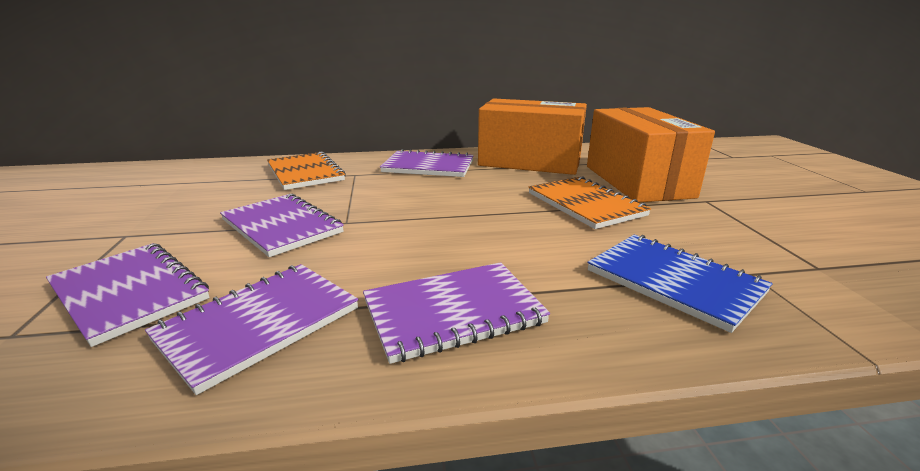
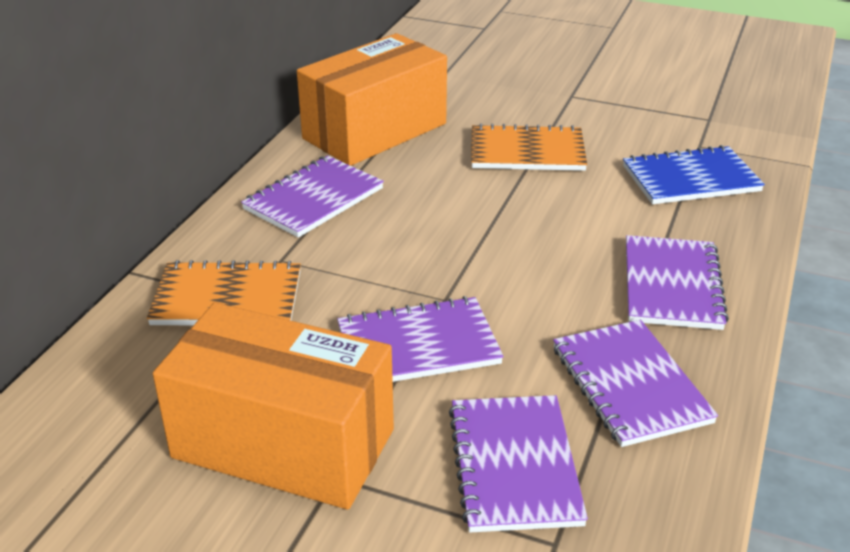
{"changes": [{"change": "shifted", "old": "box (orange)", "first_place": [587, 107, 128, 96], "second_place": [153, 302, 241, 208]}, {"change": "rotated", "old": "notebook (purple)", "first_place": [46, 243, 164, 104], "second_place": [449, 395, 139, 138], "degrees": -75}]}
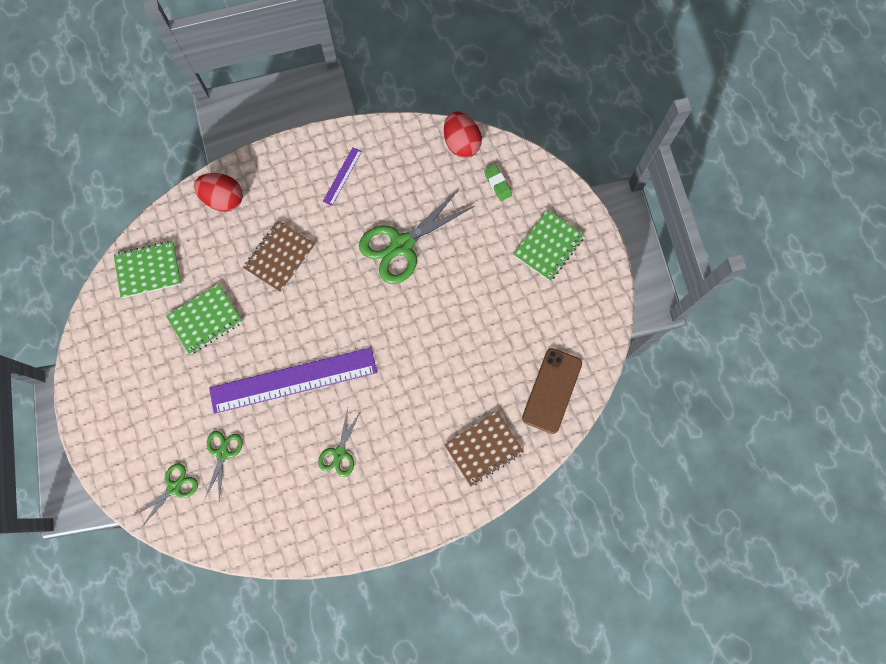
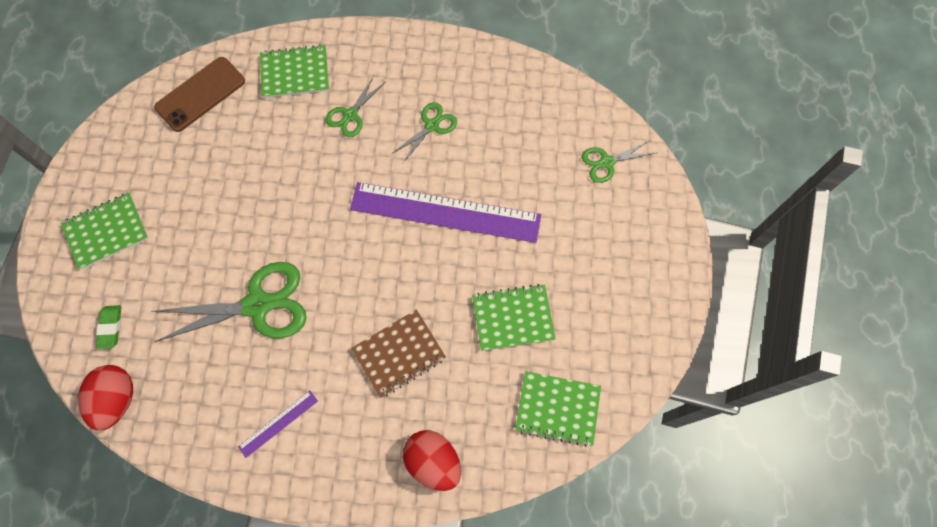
{"changes": [{"change": "repainted", "old": "notebook (brown)", "new": "notebook (green)", "first_place": [444, 411, 80, 75], "second_place": [260, 44, 69, 54]}, {"change": "shifted", "old": "scissors (green)", "first_place": [205, 431, 38, 69], "second_place": [326, 76, 58, 61]}]}
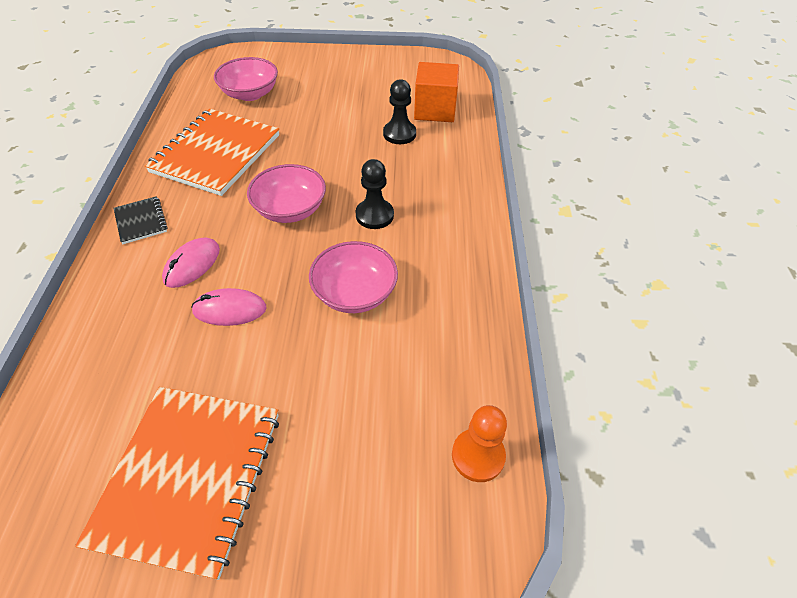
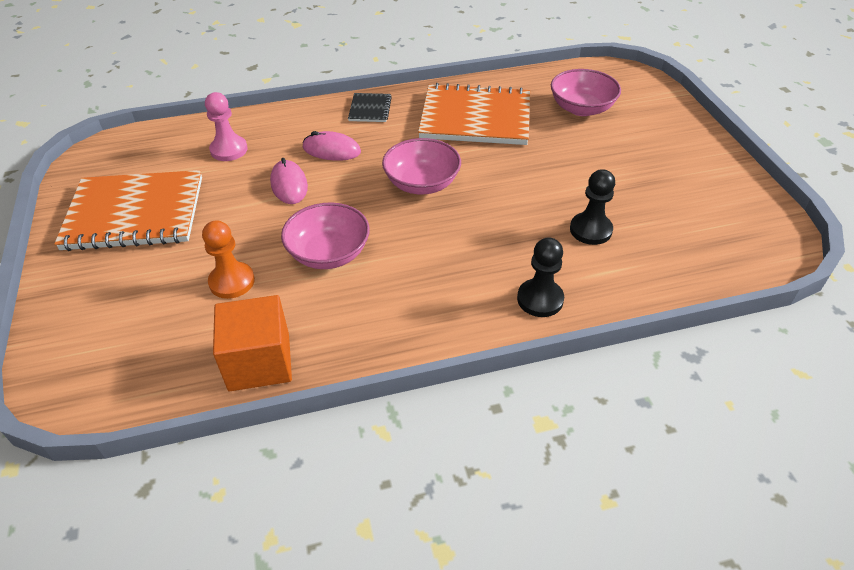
{"changes": [{"change": "shifted", "old": "pawn (orange)", "first_place": [452, 405, 55, 77], "second_place": [202, 220, 53, 79]}, {"change": "new", "new": "pawn (pink)", "second_place": [205, 92, 43, 69]}, {"change": "shifted", "old": "cube (orange)", "first_place": [414, 62, 45, 60], "second_place": [213, 295, 79, 96]}, {"change": "rotated", "old": "notebook (black)", "first_place": [113, 196, 55, 48], "second_place": [348, 93, 44, 29], "degrees": -45}, {"change": "shifted", "old": "pawn (black)", "first_place": [356, 159, 38, 70], "second_place": [517, 238, 47, 79]}]}
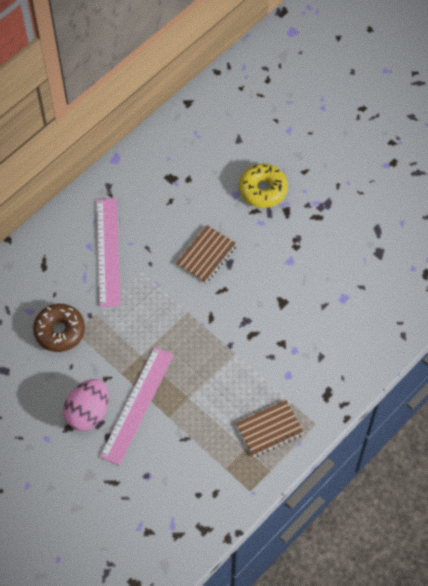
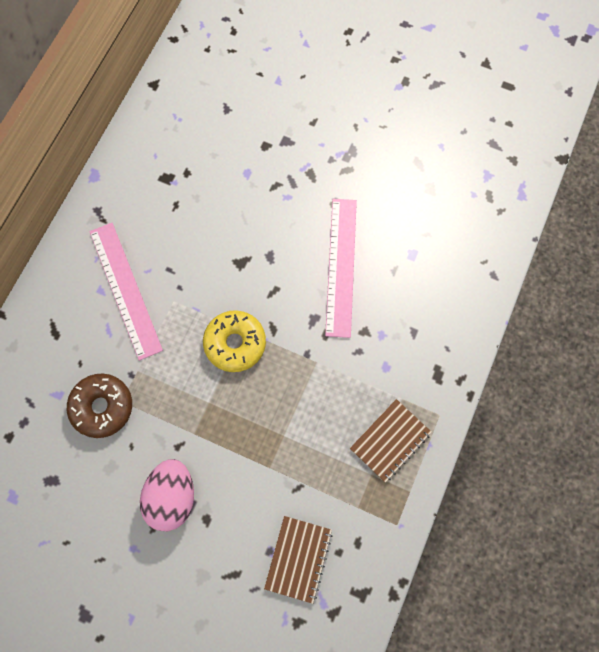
{"changes": [{"change": "shifted", "old": "donut (yellow)", "first_place": [239, 163, 49, 45], "second_place": [203, 310, 63, 62]}, {"change": "shifted", "old": "notebook (brown)", "first_place": [176, 225, 61, 58], "second_place": [264, 516, 68, 88]}, {"change": "shifted", "old": "ruler (pink)", "first_place": [100, 347, 74, 119], "second_place": [325, 199, 32, 139]}]}
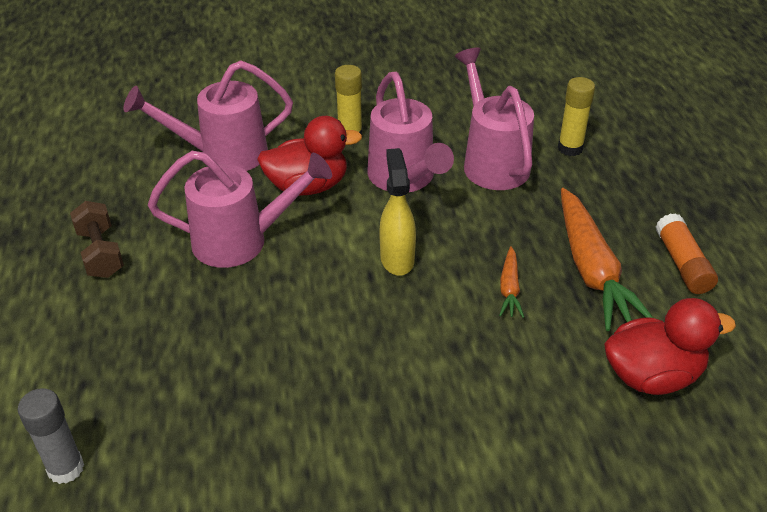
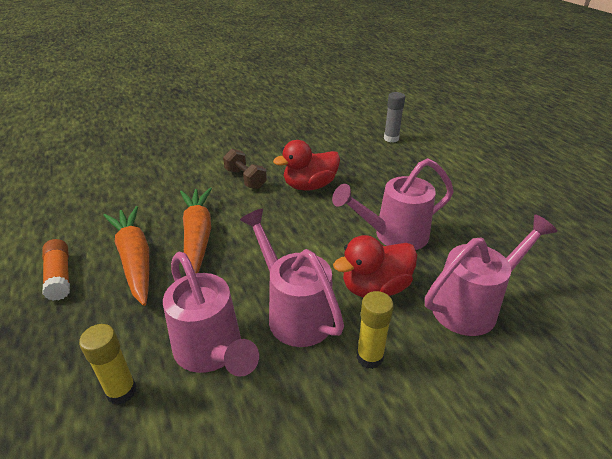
{"changes": [{"change": "scaled", "old": "carrot (orange)", "first_place": [499, 246, 25, 72], "second_place": [180, 188, 32, 85], "factor": 2.09}, {"change": "shifted", "old": "dumbbell (brown)", "first_place": [70, 201, 54, 77], "second_place": [223, 149, 44, 40]}, {"change": "shifted", "old": "duck (red)", "first_place": [604, 298, 132, 97], "second_place": [273, 140, 67, 51]}, {"change": "gone", "old": "spray bottle (yellow)", "first_place": [379, 148, 37, 128]}]}
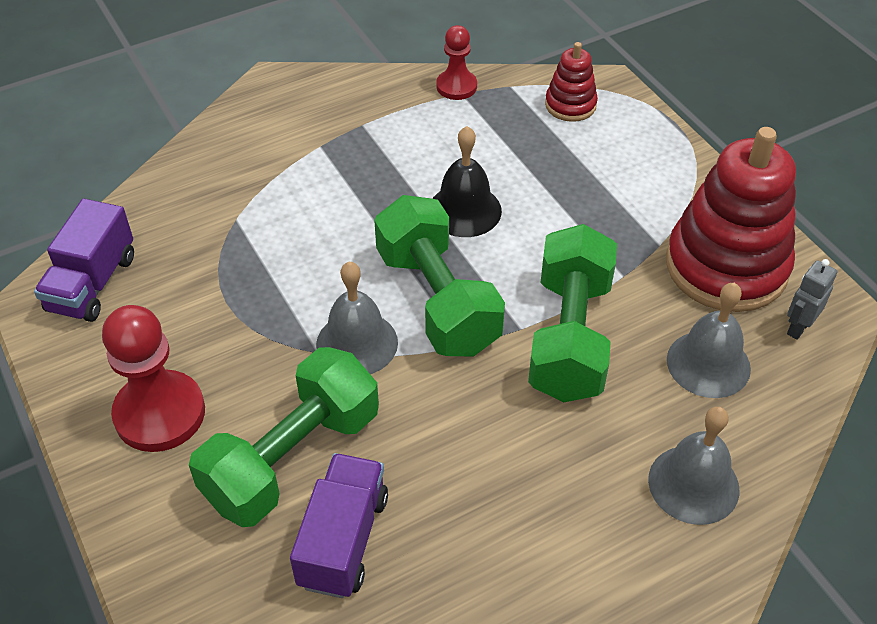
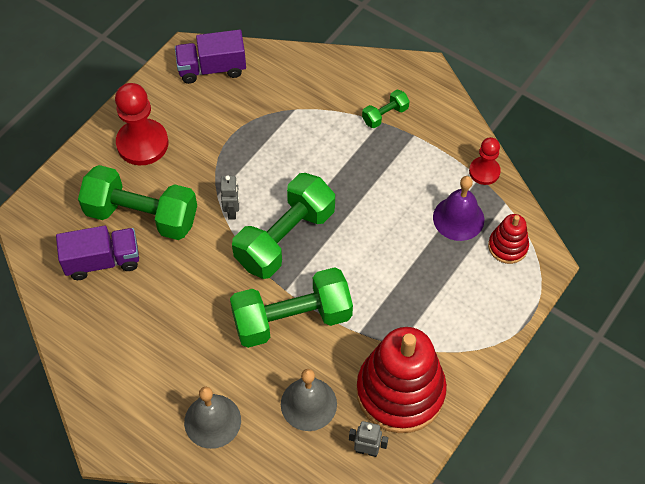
{"changes": [{"change": "swapped", "old": "bell (grey)", "new": "robot (grey)", "first_place": [316, 262, 82, 112], "second_place": [221, 176, 18, 44]}, {"change": "new", "new": "dumbbell (green)", "second_place": [362, 90, 48, 38]}, {"change": "new", "new": "bell (purple)", "second_place": [433, 176, 51, 65]}, {"change": "gone", "old": "bell (black)", "first_place": [432, 126, 70, 111]}]}
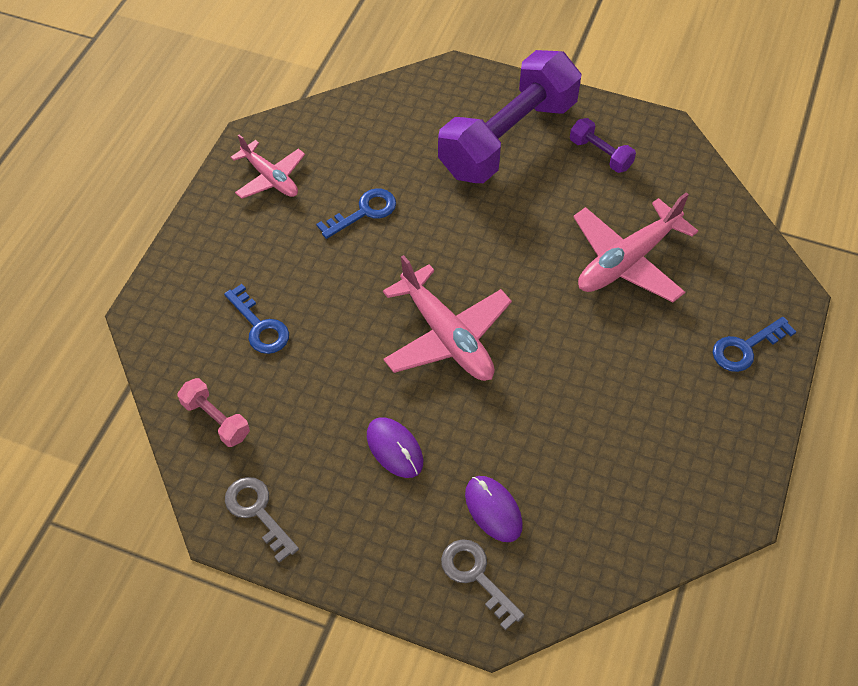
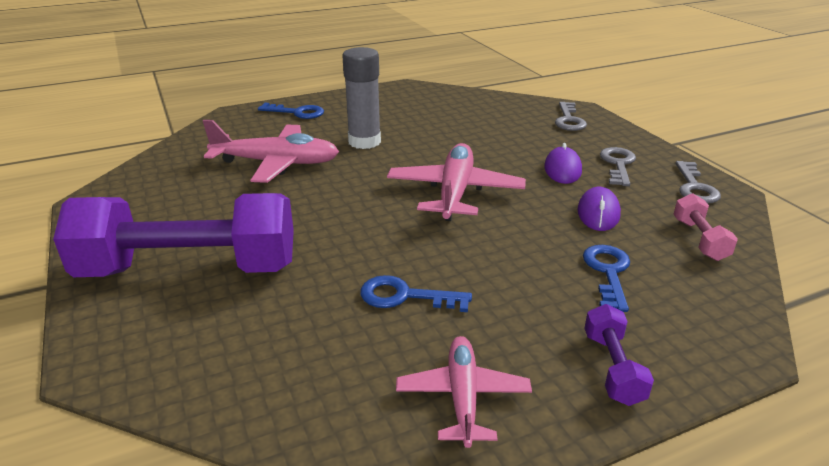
{"changes": [{"change": "new", "new": "glue stick (grey)", "second_place": [342, 47, 39, 102]}, {"change": "shifted", "old": "mouse (purple)", "first_place": [465, 476, 58, 66], "second_place": [578, 187, 43, 44]}, {"change": "shifted", "old": "dumbbell (purple)", "first_place": [570, 118, 66, 55], "second_place": [584, 304, 70, 102]}, {"change": "new", "new": "key (grey)", "second_place": [600, 147, 36, 39]}]}
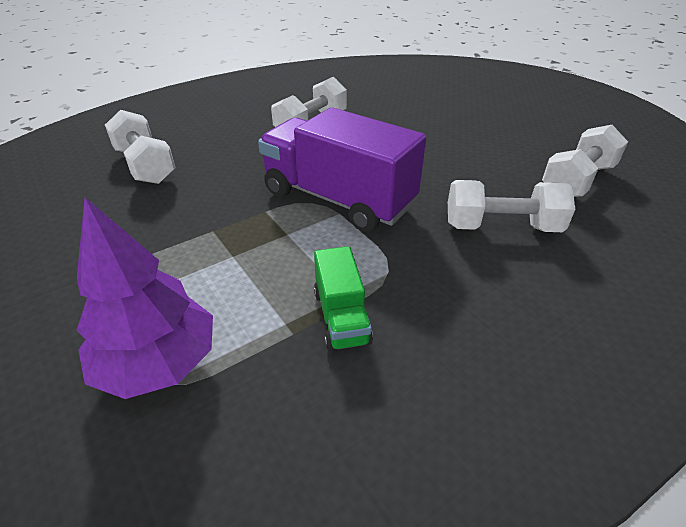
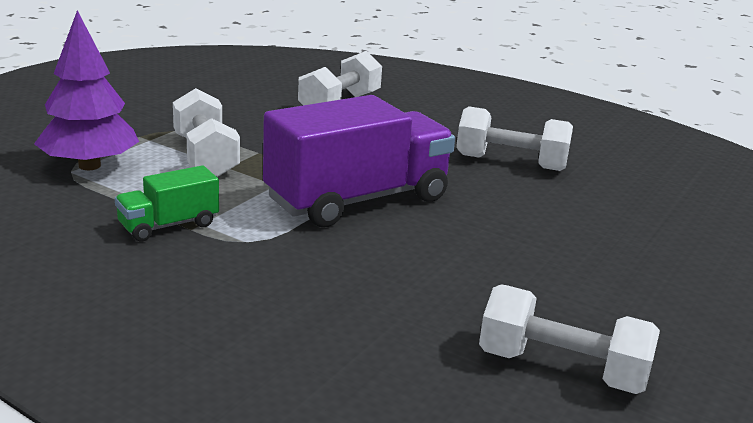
{"changes": [{"change": "shifted", "old": "dumbbell (white)", "first_place": [448, 180, 127, 52], "second_place": [173, 88, 67, 89]}, {"change": "rotated", "old": "truck (purple)", "first_place": [258, 107, 168, 125], "second_place": [263, 95, 192, 132], "degrees": 45}]}
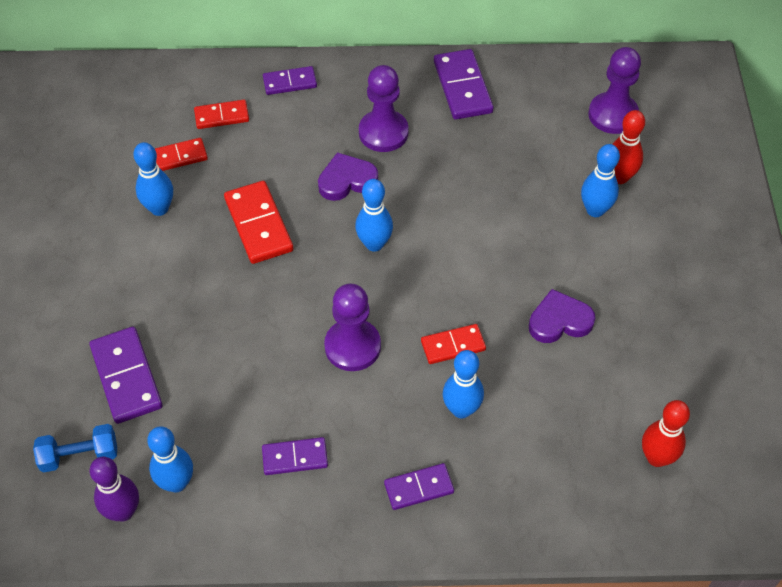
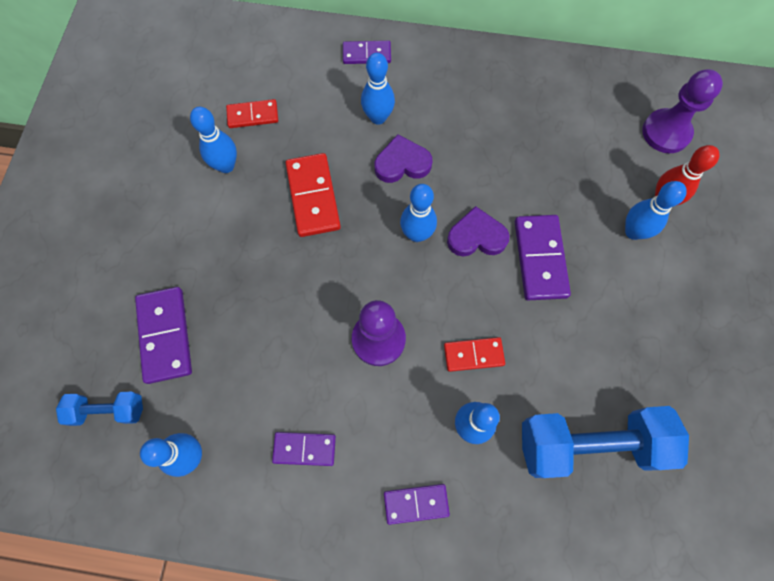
{"changes": [{"change": "new", "new": "bowling pin (blue)", "second_place": [361, 53, 34, 72]}, {"change": "shifted", "old": "heart (purple)", "first_place": [529, 289, 67, 54], "second_place": [447, 206, 63, 51]}, {"change": "shifted", "old": "domino (purple)", "first_place": [434, 49, 60, 70], "second_place": [515, 215, 56, 85]}, {"change": "new", "new": "dumbbell (blue)", "second_place": [522, 406, 167, 72]}, {"change": "gone", "old": "bowling pin (purple)", "first_place": [89, 457, 50, 65]}, {"change": "gone", "old": "domino (red)", "first_place": [194, 100, 55, 29]}, {"change": "gone", "old": "pawn (purple)", "first_place": [359, 65, 50, 87]}, {"change": "gone", "old": "bowling pin (red)", "first_place": [642, 400, 48, 67]}]}
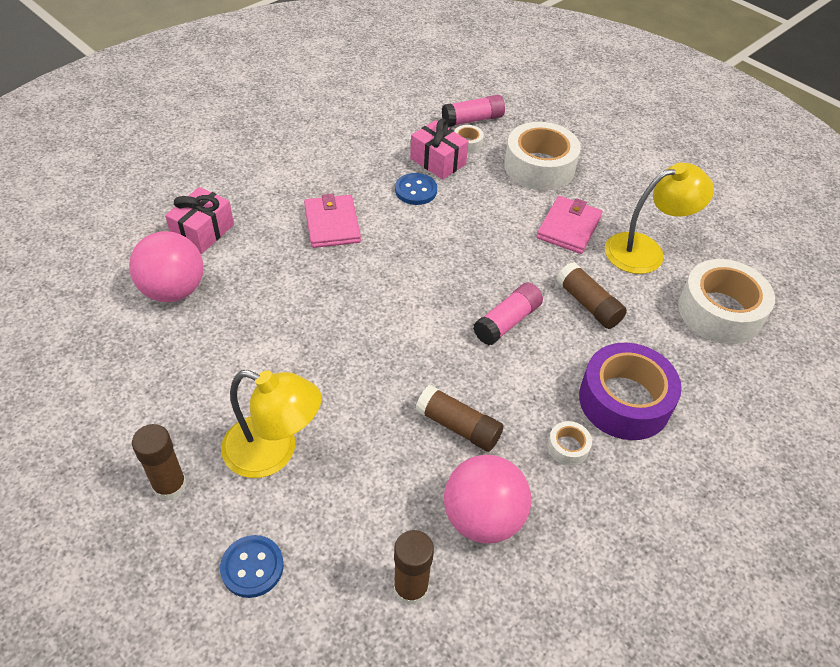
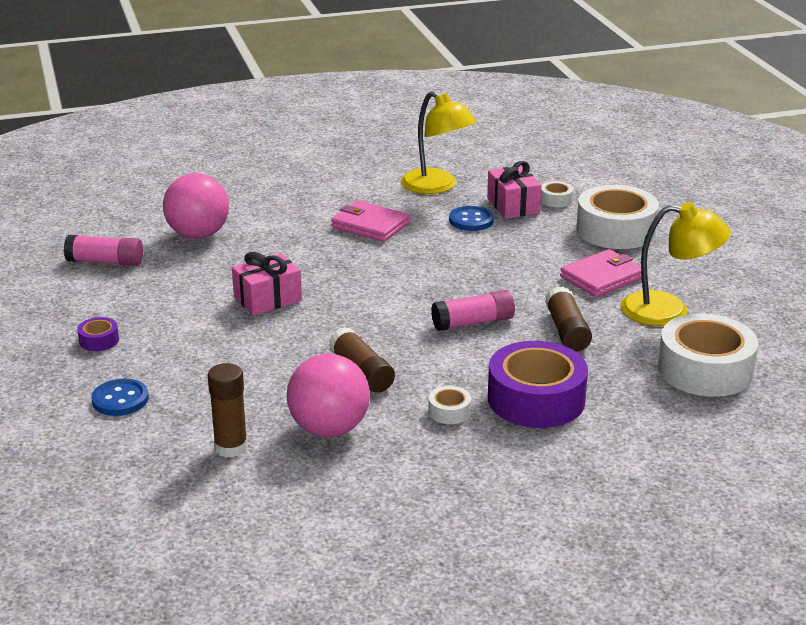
{"changes": [{"change": "shifted", "old": "glue stick (pink)", "first_place": [442, 95, 63, 32], "second_place": [64, 235, 79, 31]}, {"change": "swapped", "old": "glue stick (brown)", "new": "tape (purple)", "first_place": [132, 424, 55, 77], "second_place": [77, 317, 42, 34]}, {"change": "shifted", "old": "gift (pink)", "first_place": [165, 187, 69, 67], "second_place": [232, 252, 70, 64]}, {"change": "rotated", "old": "wallet (pink)", "first_place": [304, 194, 57, 54], "second_place": [331, 200, 79, 42], "degrees": -75}, {"change": "shifted", "old": "lamp (yellow)", "first_place": [221, 370, 101, 108], "second_place": [401, 91, 76, 103]}]}
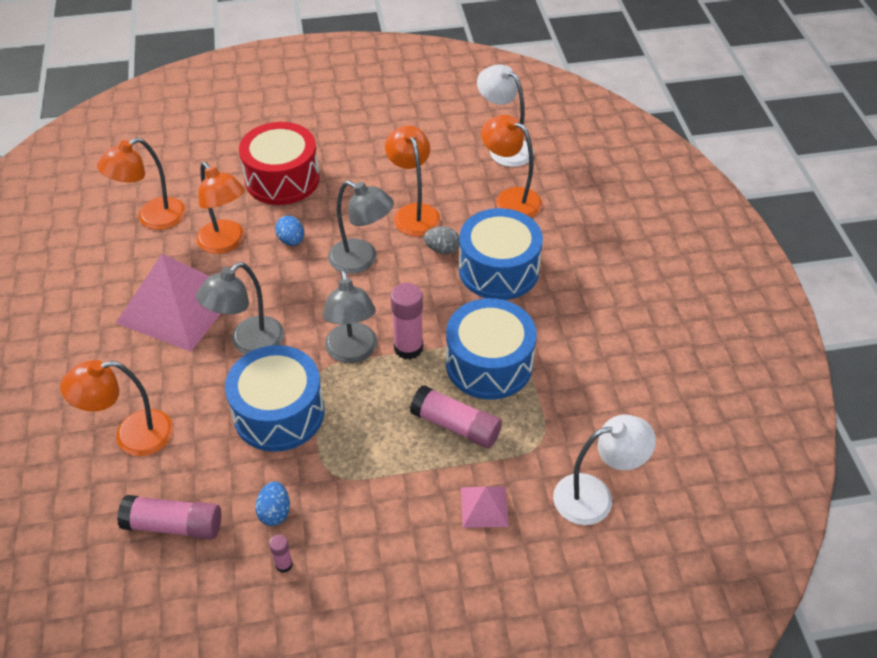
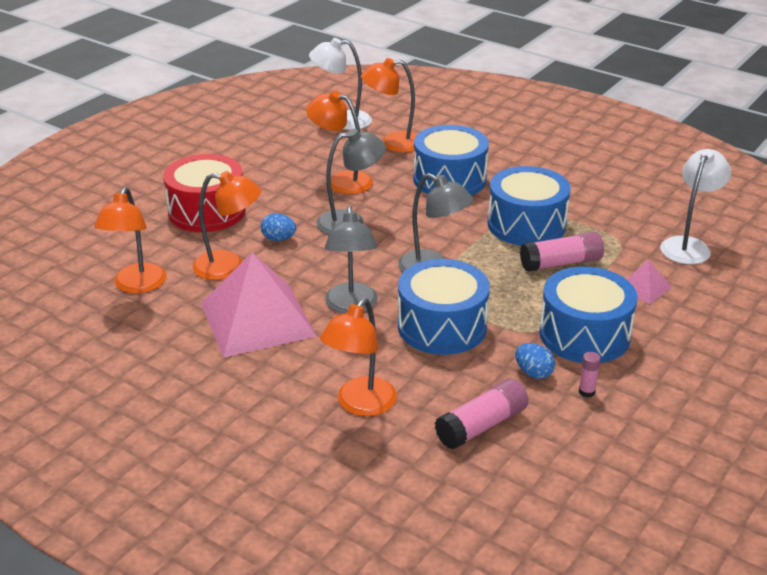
{"changes": [{"change": "new", "new": "drum (blue)", "second_place": [539, 267, 98, 96]}, {"change": "gone", "old": "glue stick (pink)", "first_place": [391, 283, 32, 77]}, {"change": "gone", "old": "egg (grey)", "first_place": [424, 226, 36, 28]}]}
